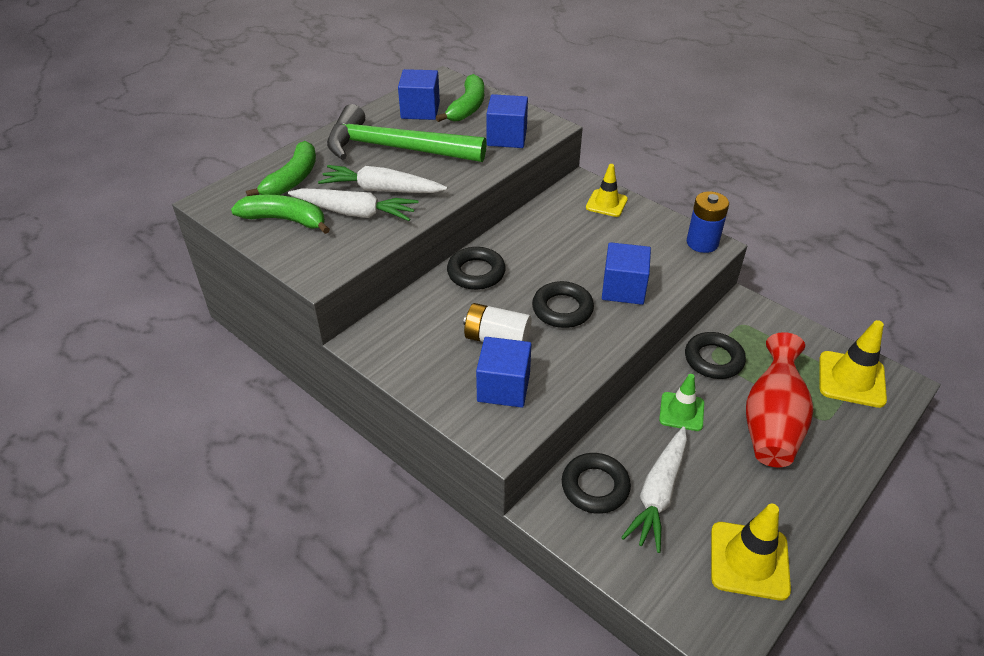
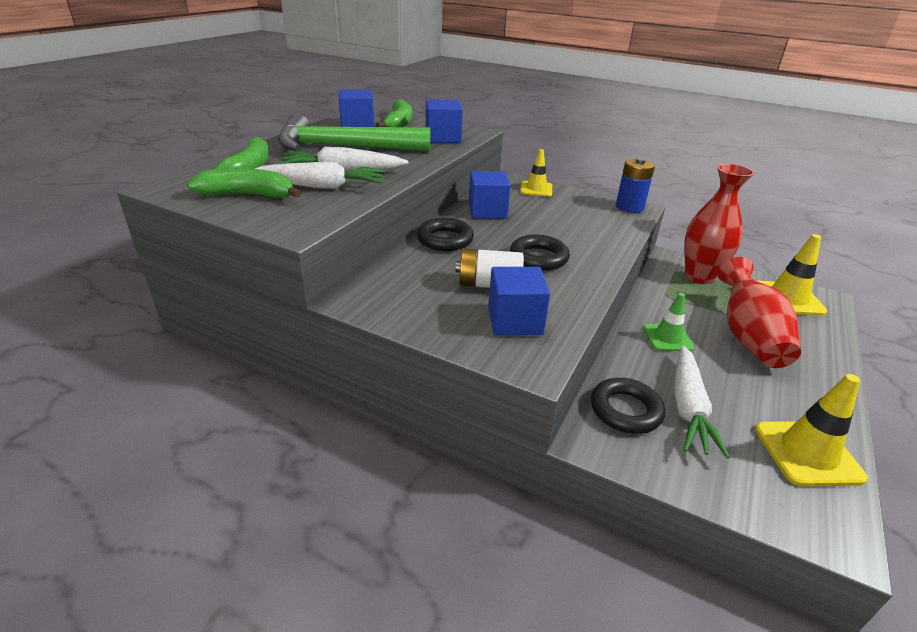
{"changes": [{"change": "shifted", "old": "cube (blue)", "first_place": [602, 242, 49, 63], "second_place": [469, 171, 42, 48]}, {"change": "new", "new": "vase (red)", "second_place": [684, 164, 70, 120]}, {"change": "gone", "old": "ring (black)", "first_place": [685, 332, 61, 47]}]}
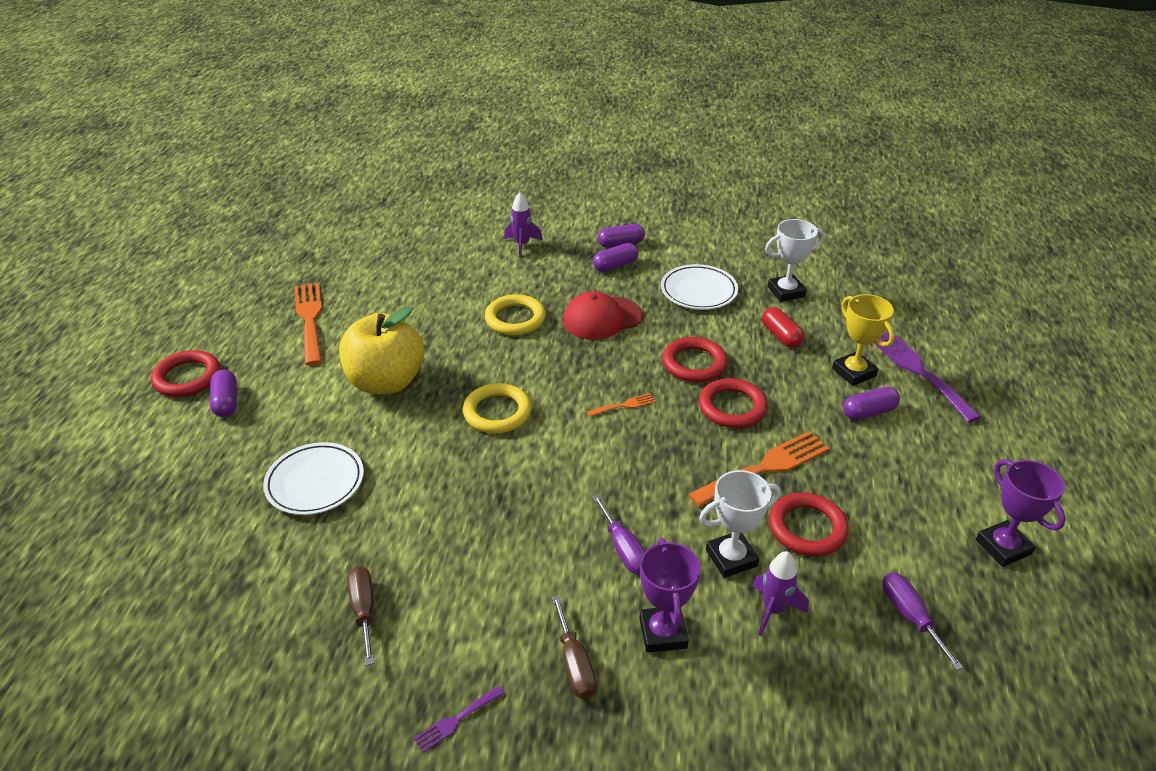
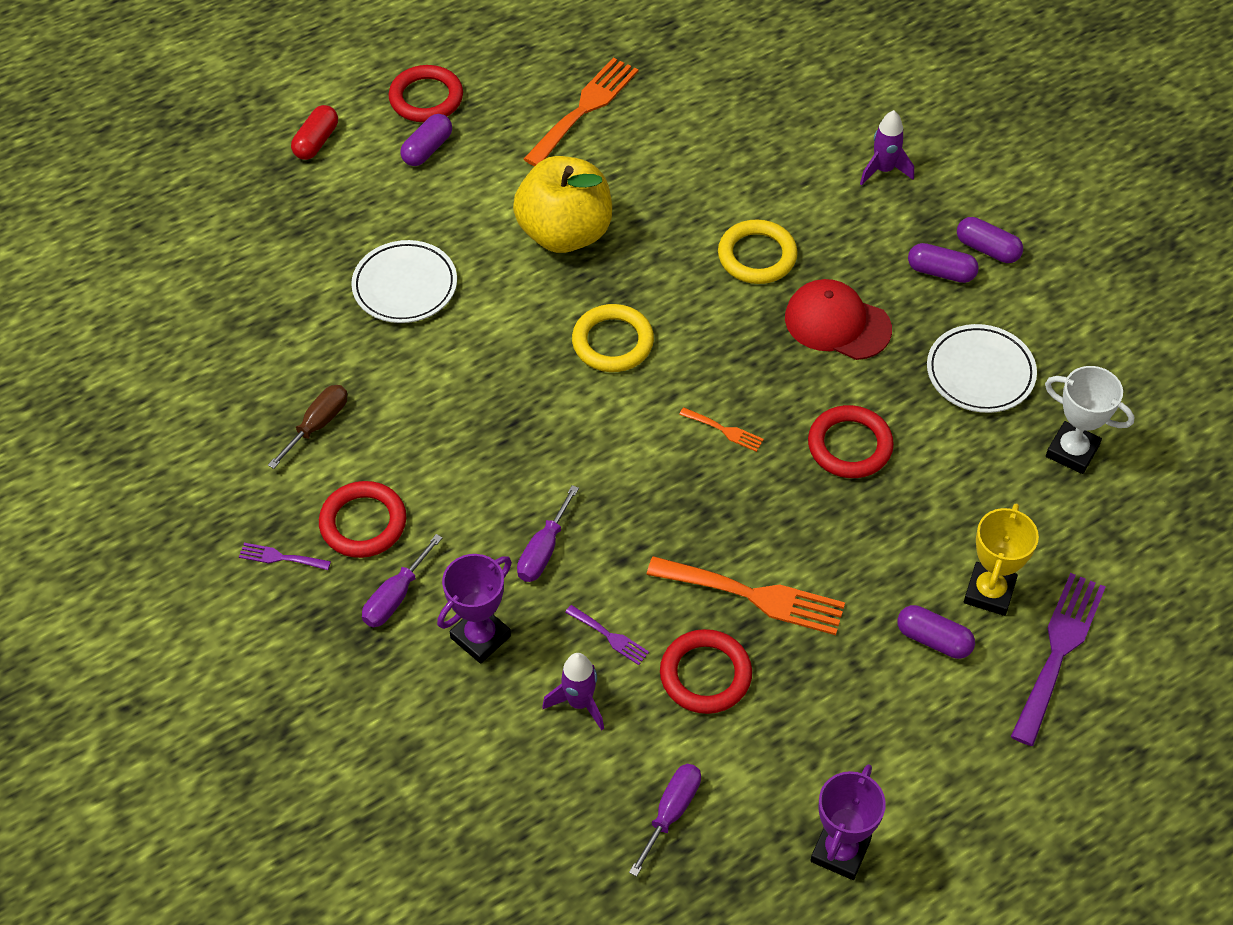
{"changes": [{"change": "shifted", "old": "capsule (red)", "first_place": [762, 307, 42, 41], "second_place": [291, 105, 47, 55]}, {"change": "shifted", "old": "ring (red)", "first_place": [699, 378, 69, 50], "second_place": [319, 481, 87, 77]}, {"change": "repainted", "old": "screwdriver (brown)", "new": "screwdriver (purple)", "first_place": [551, 595, 45, 104], "second_place": [362, 534, 81, 93]}, {"change": "swapped", "old": "trophy (white)", "new": "fork (purple)", "first_place": [699, 470, 82, 108], "second_place": [565, 605, 84, 60]}]}
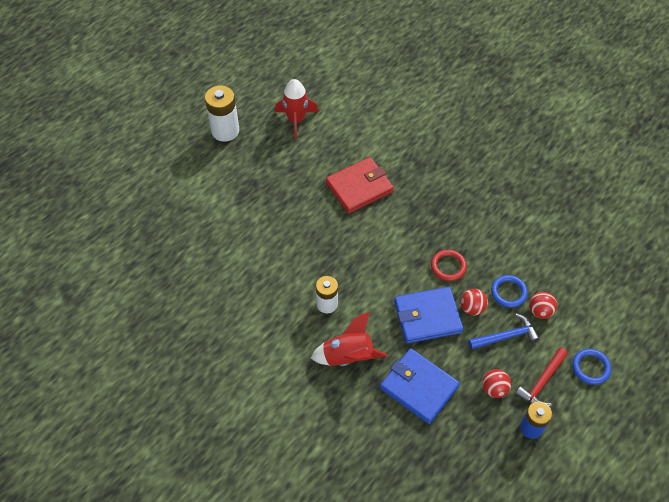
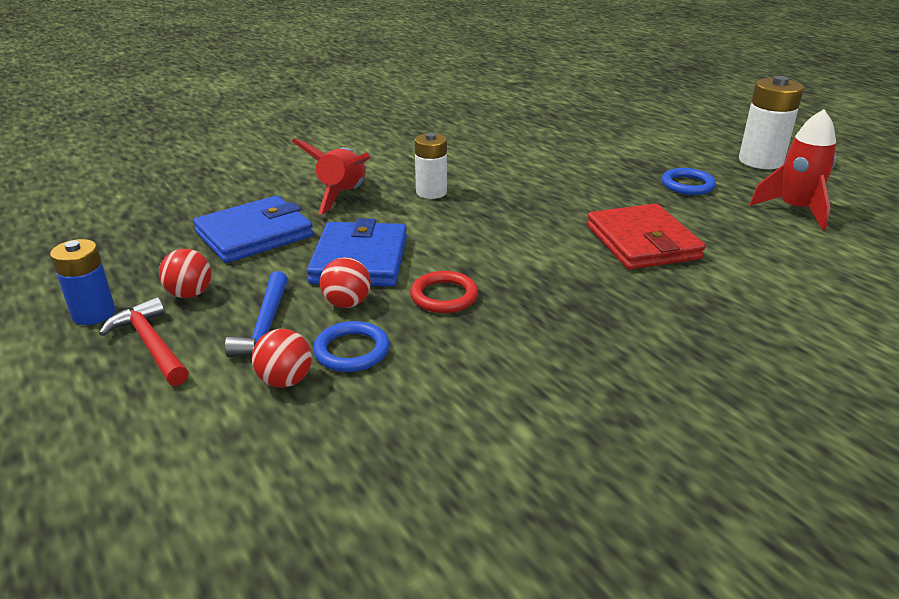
{"changes": [{"change": "shifted", "old": "ring (blue)", "first_place": [572, 349, 39, 36], "second_place": [662, 168, 54, 27]}]}
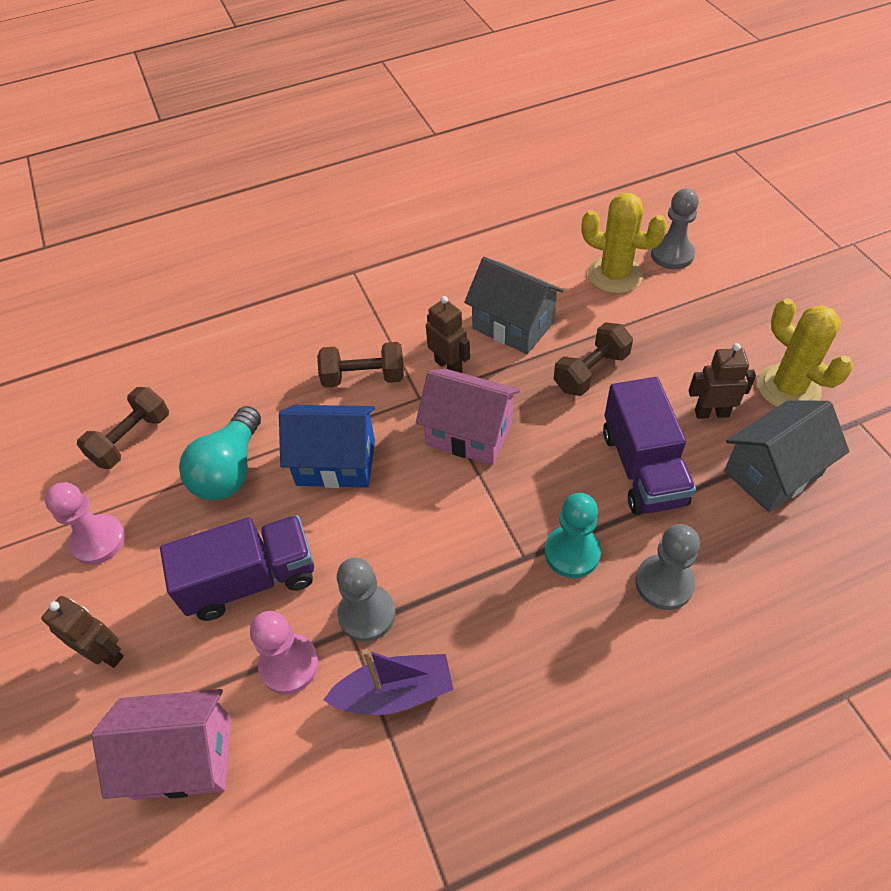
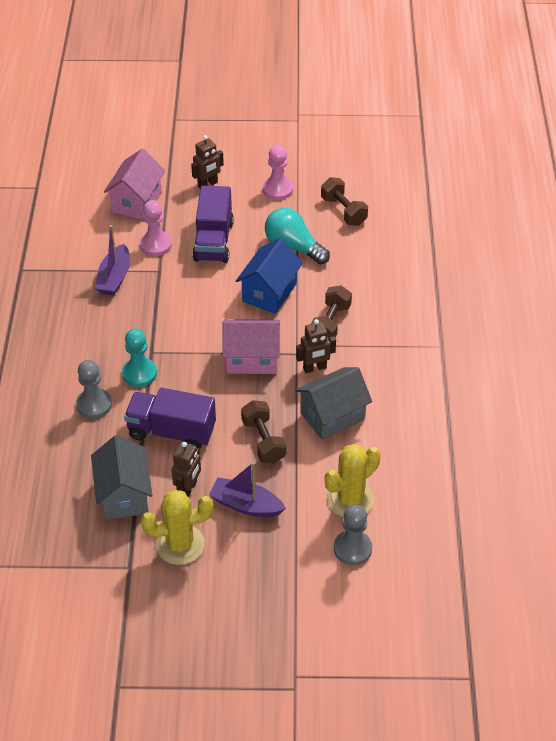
{"changes": [{"change": "new", "new": "boat (purple)", "second_place": [209, 462, 77, 55]}, {"change": "rotated", "old": "house (pink)", "first_place": [416, 368, 104, 97], "second_place": [222, 319, 58, 55], "degrees": 45}, {"change": "gone", "old": "pawn (grey)", "first_place": [337, 557, 59, 85]}]}
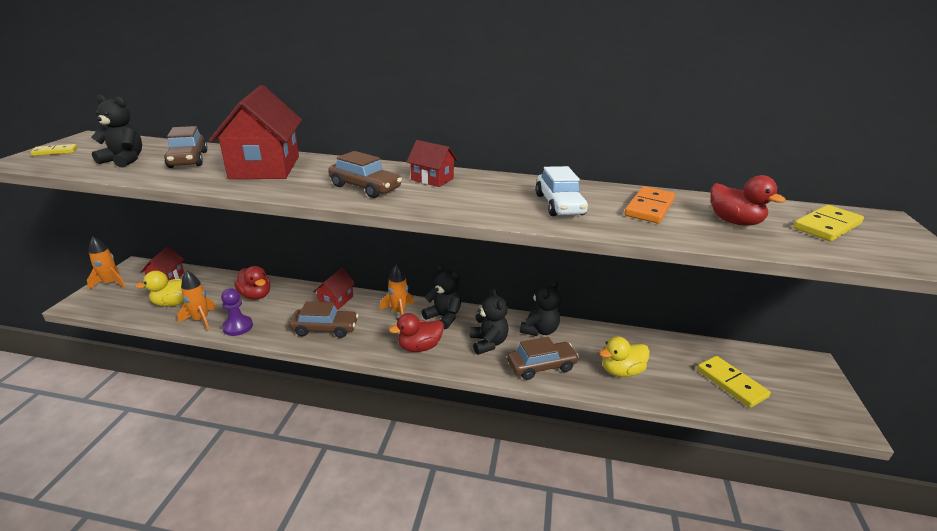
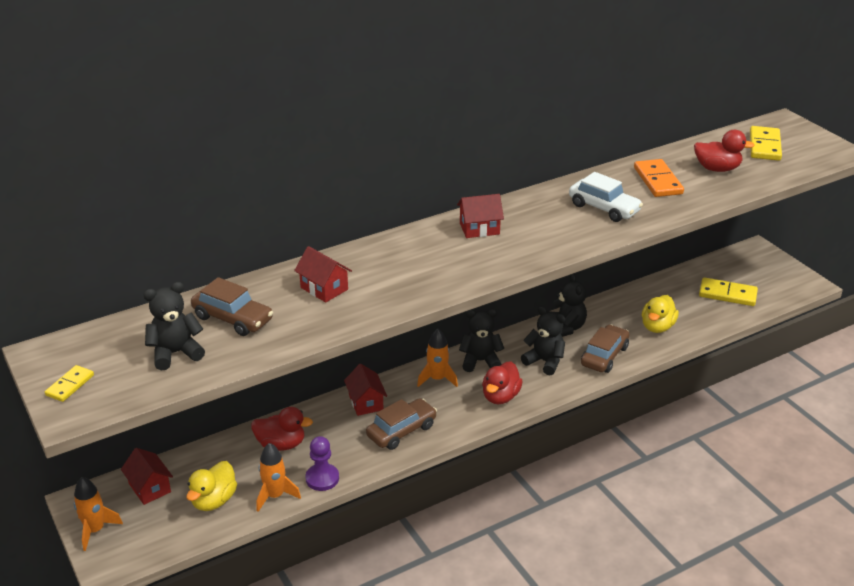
{"changes": [{"change": "scaled", "old": "house (red)", "first_place": [209, 85, 93, 94], "second_place": [294, 246, 58, 57], "factor": 0.5}, {"change": "gone", "old": "car (brown)", "first_place": [328, 151, 74, 47]}]}
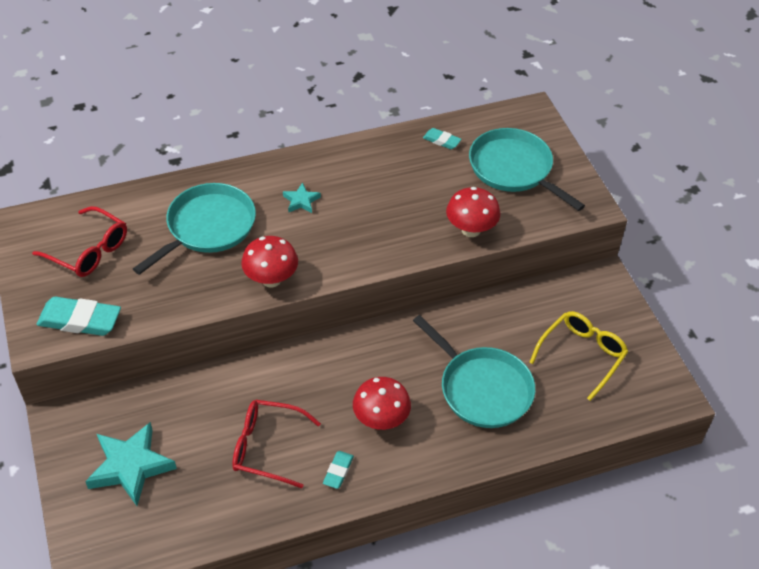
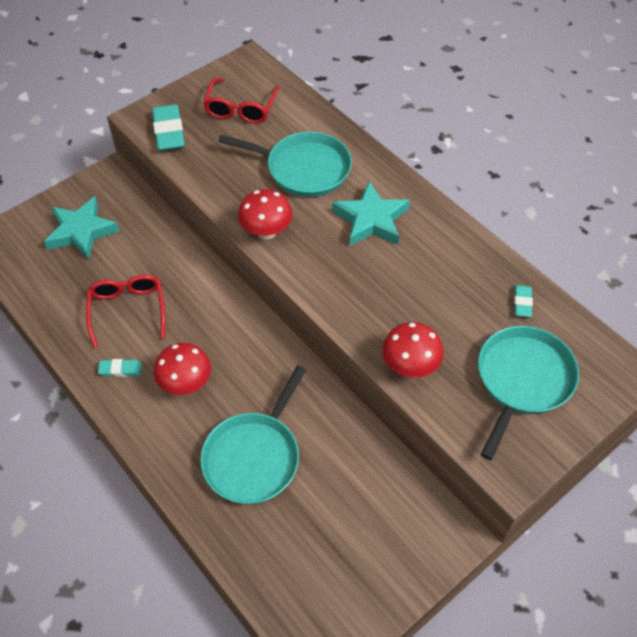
{"changes": [{"change": "scaled", "old": "star (turquoise)", "first_place": [283, 182, 38, 31], "second_place": [332, 181, 78, 65], "factor": 2.03}, {"change": "gone", "old": "glasses (yellow)", "first_place": [529, 311, 99, 90]}]}
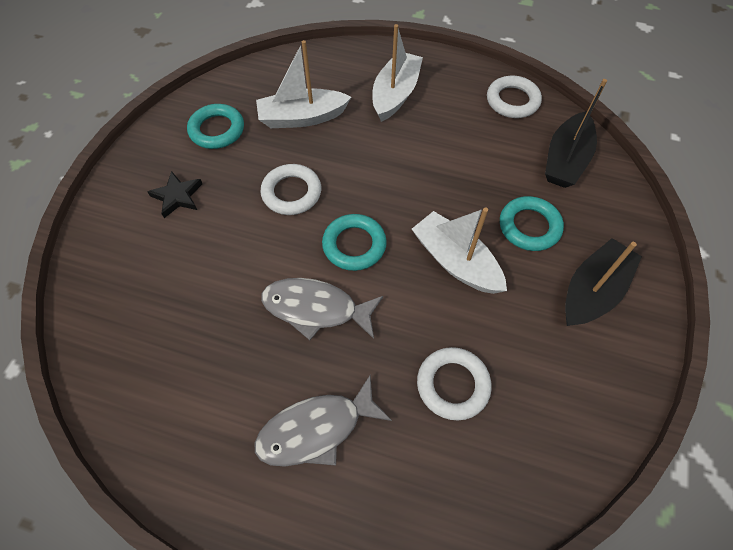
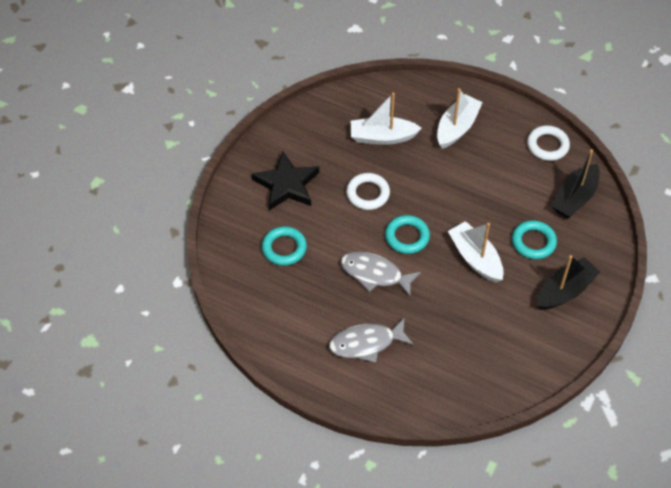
{"changes": [{"change": "scaled", "old": "star (black)", "first_place": [147, 171, 55, 47], "second_place": [251, 151, 68, 59], "factor": 1.8}, {"change": "shifted", "old": "ring (turquoise)", "first_place": [187, 104, 57, 45], "second_place": [262, 226, 45, 40]}, {"change": "gone", "old": "ring (white)", "first_place": [417, 347, 75, 73]}]}
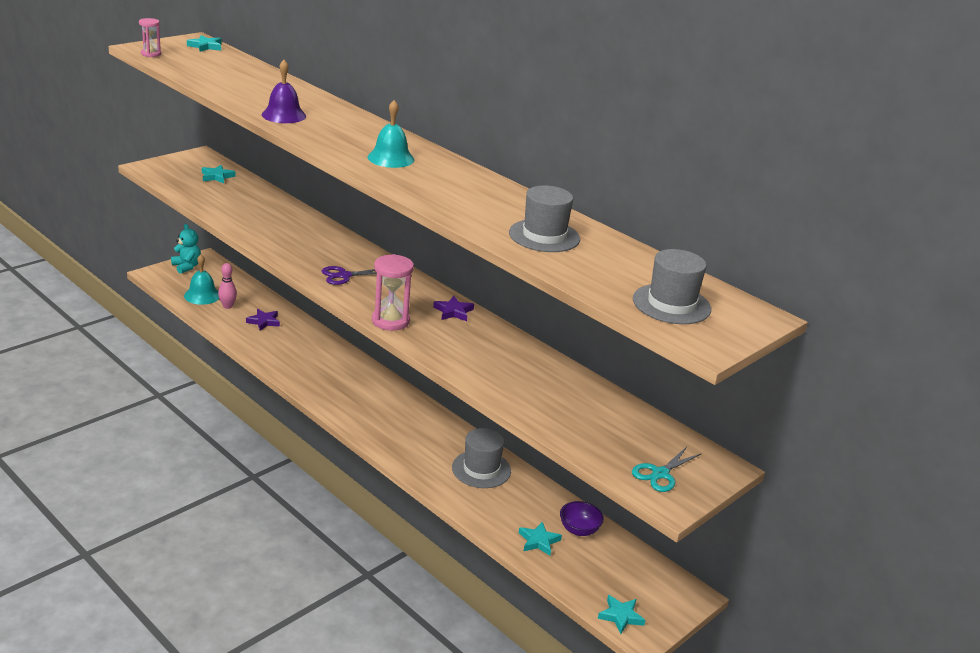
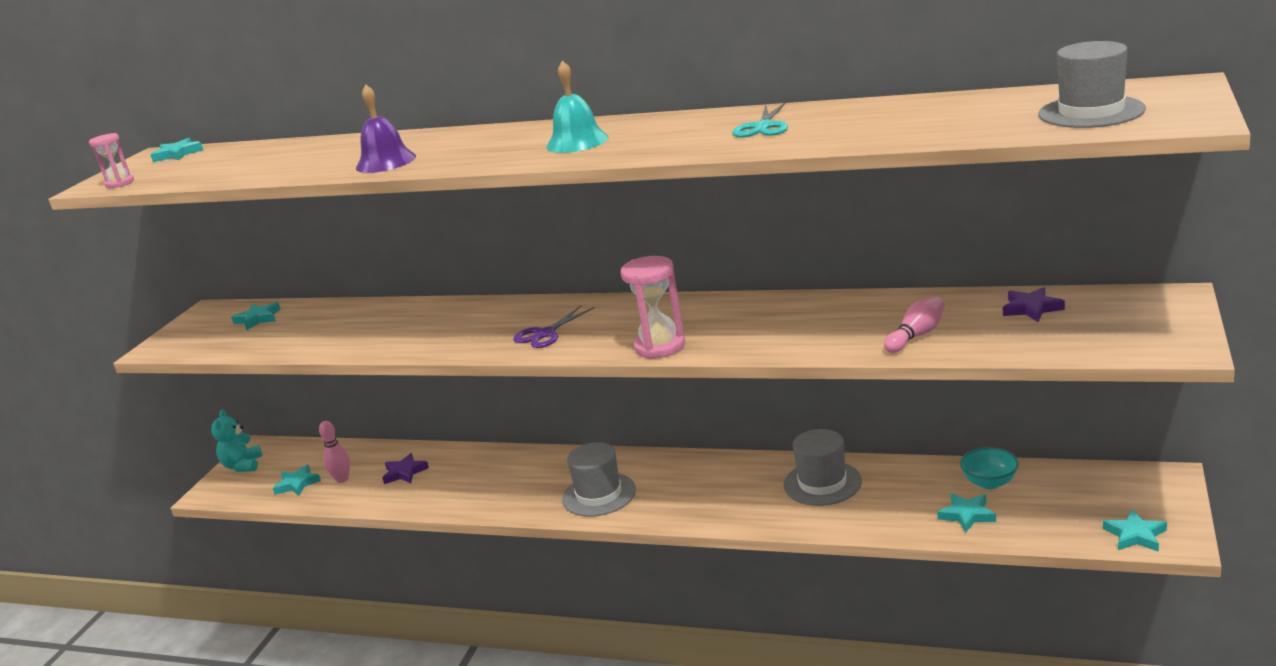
{"changes": [{"change": "rotated", "old": "teddy bear (turquoise)", "first_place": [171, 224, 30, 50], "second_place": [211, 409, 51, 63], "degrees": -120}, {"change": "swapped", "old": "bell (turquoise)", "new": "star (turquoise)", "first_place": [184, 254, 35, 51], "second_place": [273, 465, 48, 31]}, {"change": "shifted", "old": "hat (grey)", "first_place": [509, 185, 71, 67], "second_place": [562, 442, 74, 75]}, {"change": "shifted", "old": "scissors (turquoise)", "first_place": [632, 447, 70, 45], "second_place": [732, 102, 56, 36]}, {"change": "new", "new": "bowling pin (pink)", "second_place": [884, 296, 61, 57]}, {"change": "repainted", "old": "bowl (purple)", "new": "bowl (turquoise)", "first_place": [560, 501, 44, 35], "second_place": [960, 447, 59, 42]}, {"change": "shifted", "old": "star (purple)", "first_place": [433, 296, 41, 25], "second_place": [1003, 287, 62, 35]}]}
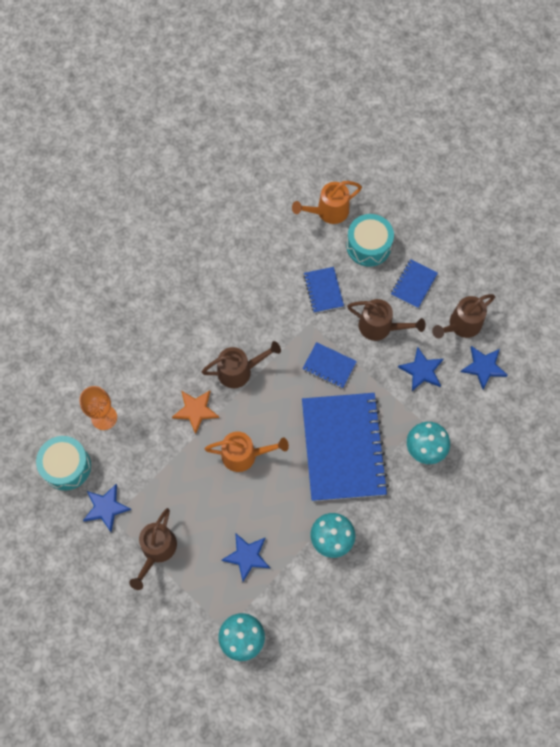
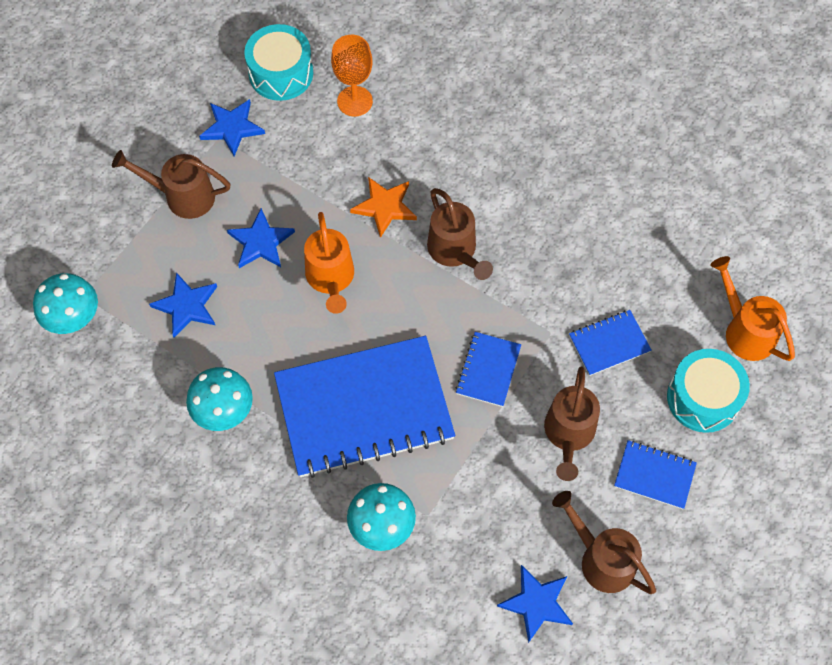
{"changes": [{"change": "shifted", "old": "star (blue)", "first_place": [398, 347, 45, 44], "second_place": [227, 208, 68, 60]}]}
